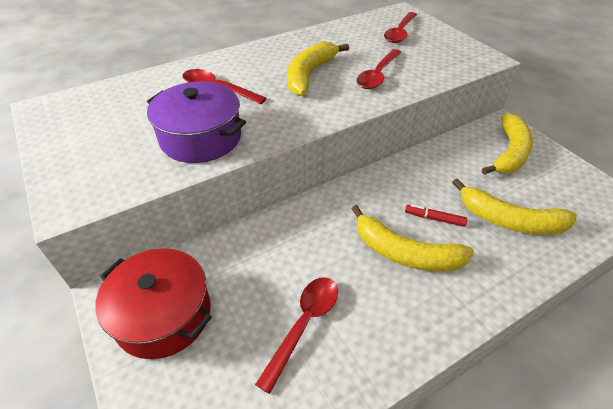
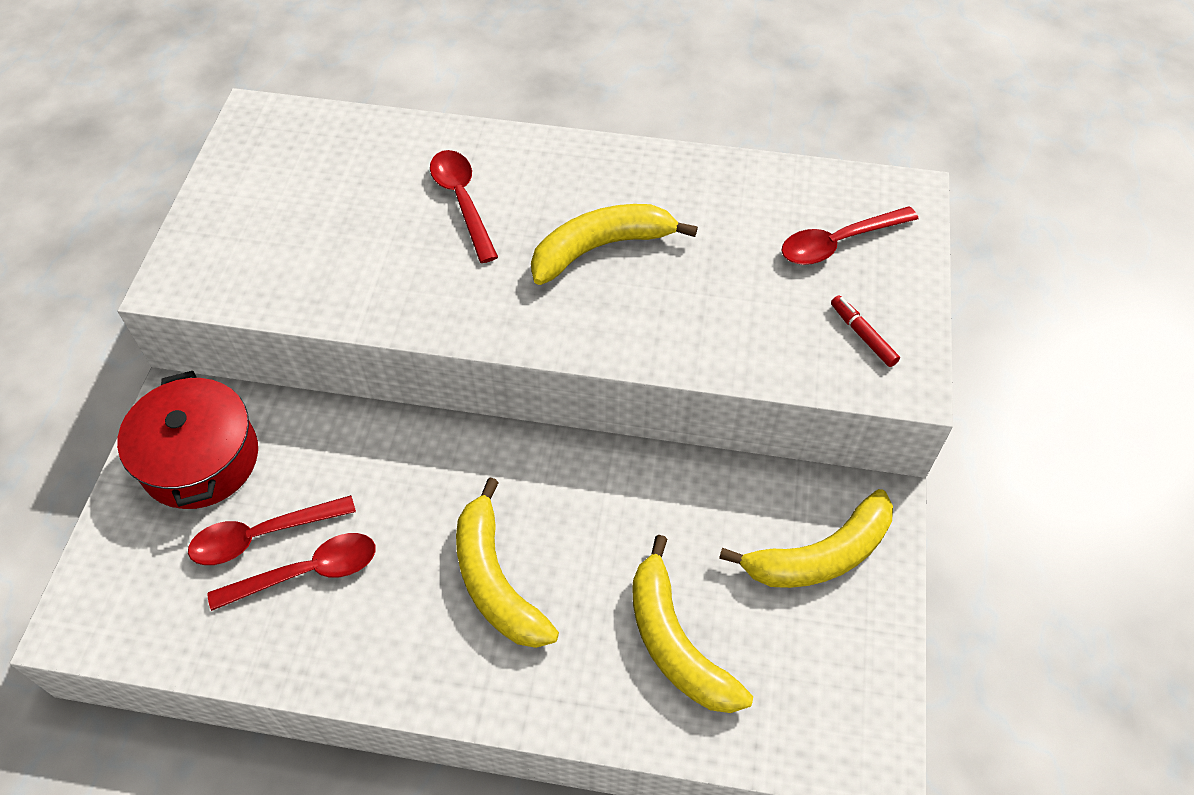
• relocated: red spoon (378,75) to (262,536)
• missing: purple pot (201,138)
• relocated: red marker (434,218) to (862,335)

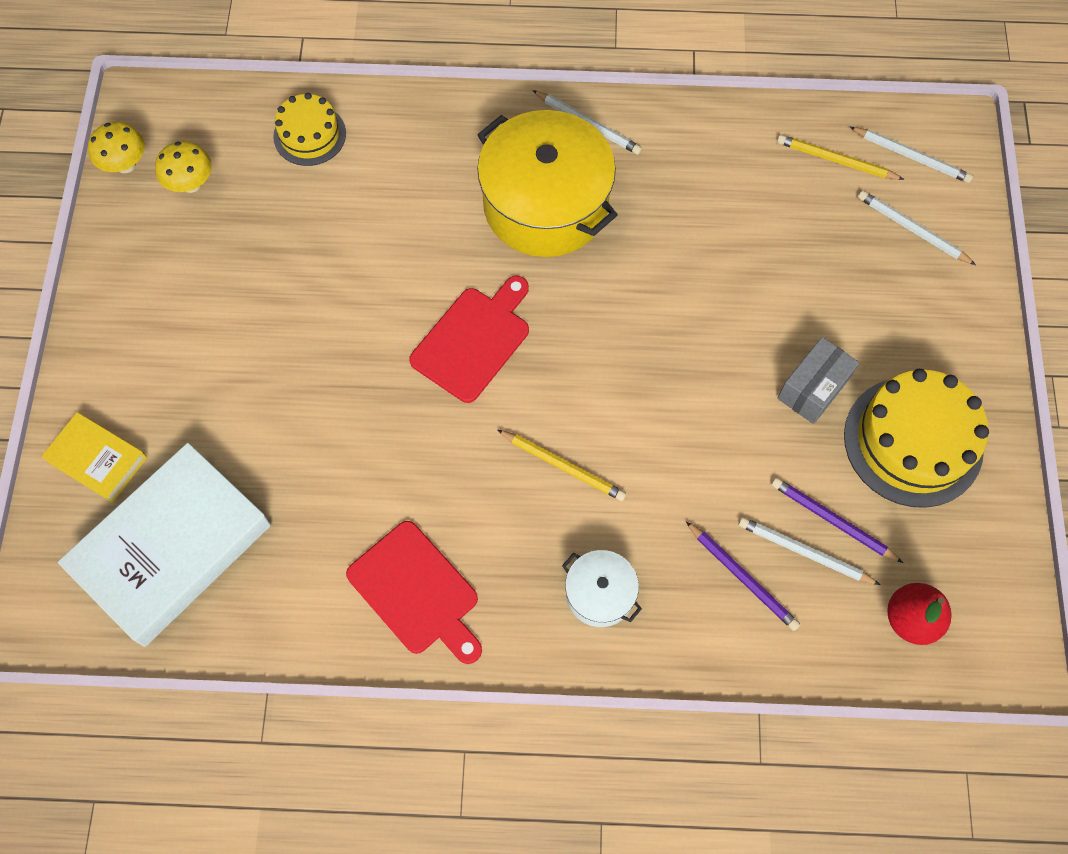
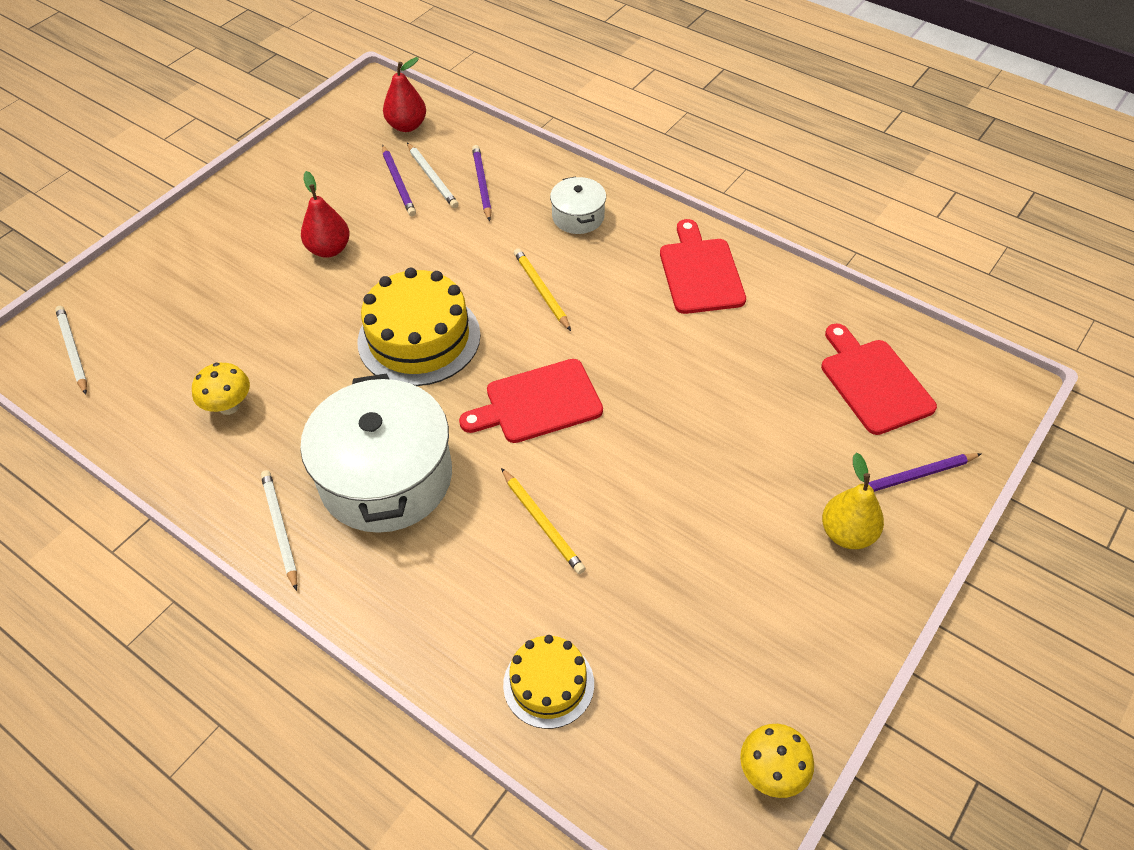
• colour: yellow pot (545,204) to white pot (386,477)
• relocated: yellow pencil (836,160) to (542,523)
• relocated: yellow mushroom (191,184) to (229,406)
• missing: white pencil (912,229)
• exchanged: grey box (813,389) to red pear (329,249)
• relocated: yellow cake (913,441) to (419,338)
• exchanged: yellow book (97,459) to purple pencil (914,476)
• exchanged: white book (171,547) to red cutting board (873,382)
• appeared: yellow pear (847,533)

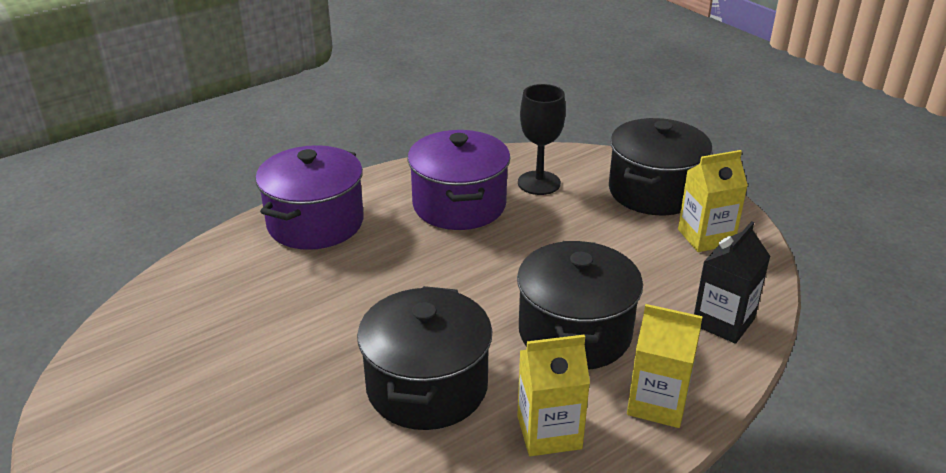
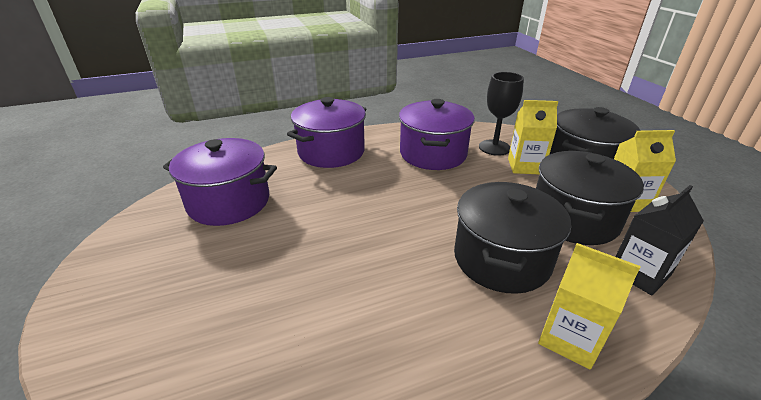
• relocated: black pot (427,386) to (574,218)
• relocated: yellow carton (549,432) to (525,166)
• appeared: purple pot (229,202)

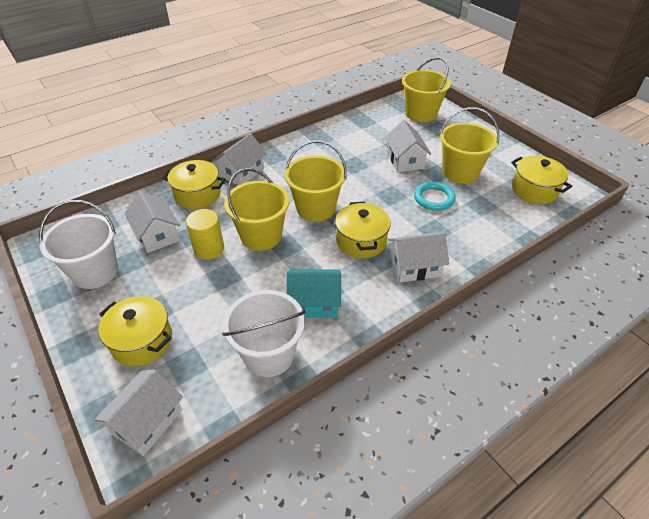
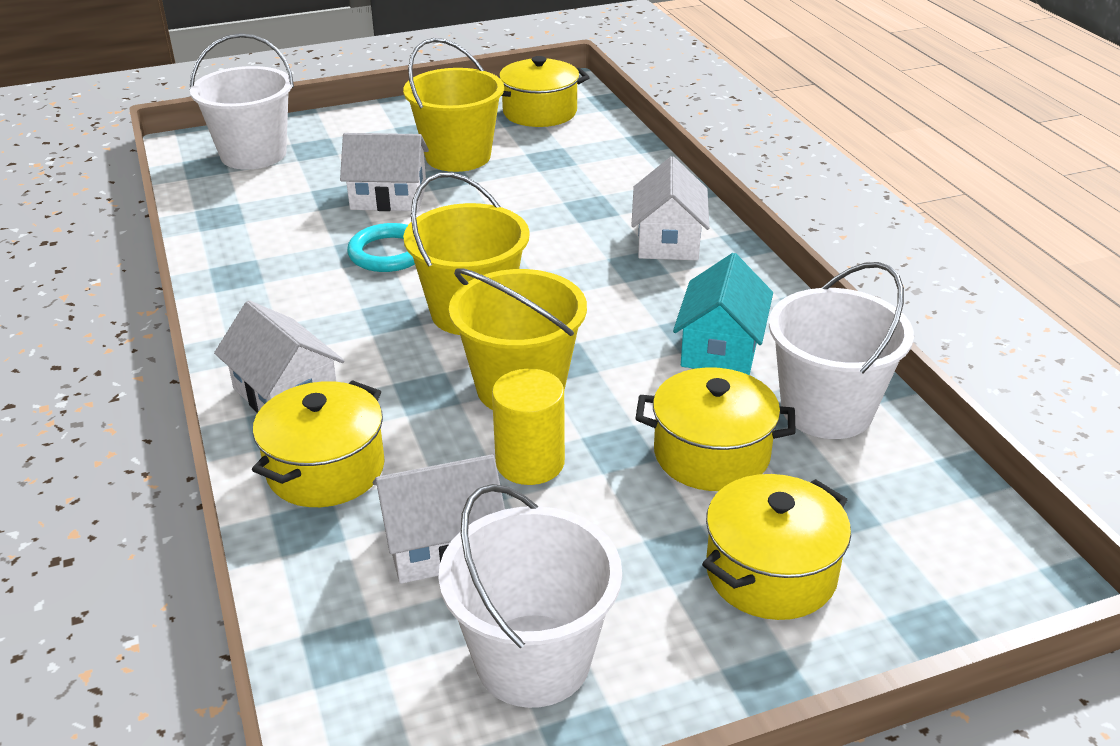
• colour: yellow bucket (421,114) to white bucket (253,154)
• relocated: turquoise ring (434,198) to (388,253)
• relocated: yellow pot (361,241) to (711,454)
• missing: white house (147,421)

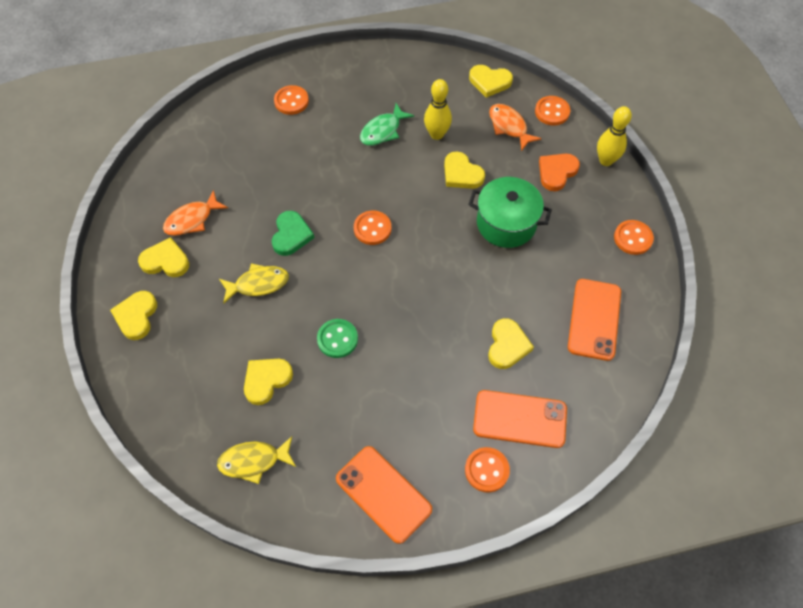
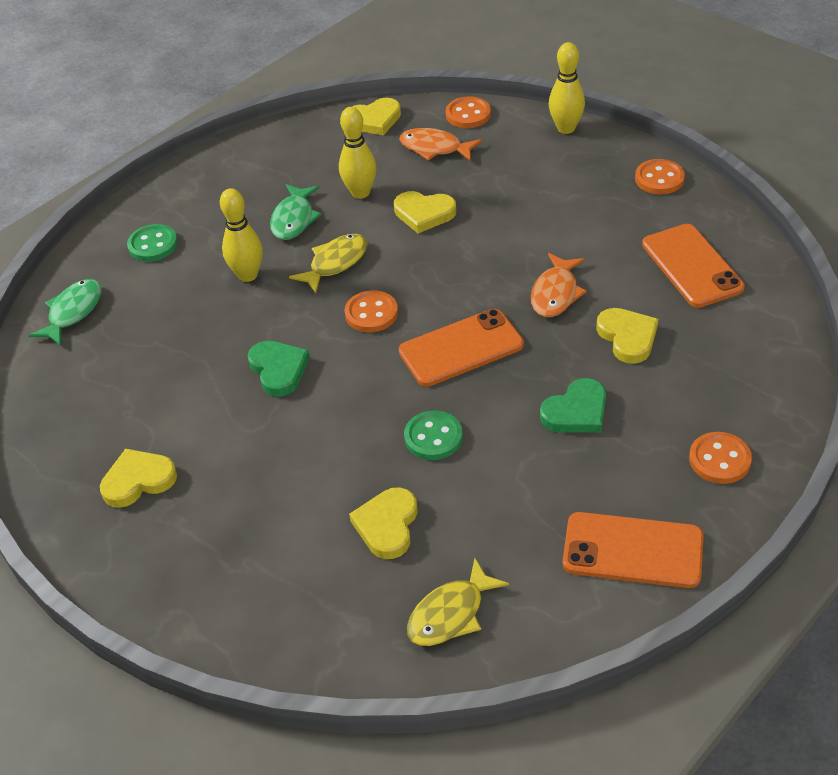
• colour: orange button (291,101) to green button (153,245)
• missing: orange heart (556,172)
• missing: green pot (506,223)
• relocated: orange fish (192,219) to (555,293)
• relocated: yellow fish (258,284) to (335,263)
• missing: yellow heart (136,316)
• relocated: orange phone (520,419) to (461,348)
• appeared: yellow bowling pin (248,275)
• appeared: green fish (73,312)
• appeared: green heart (576,412)

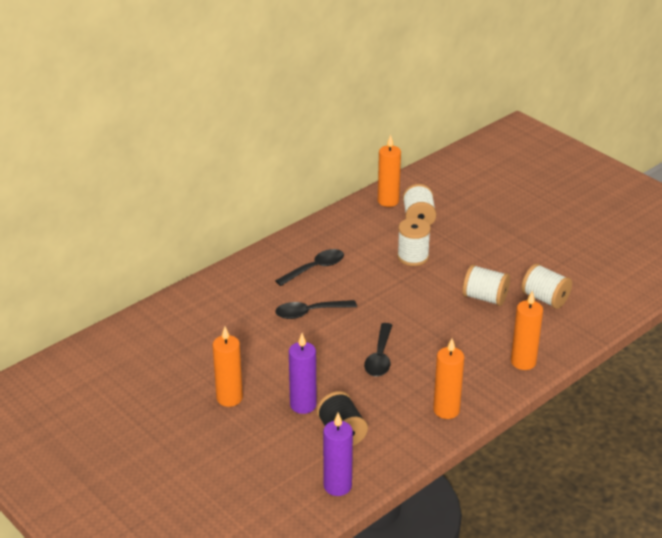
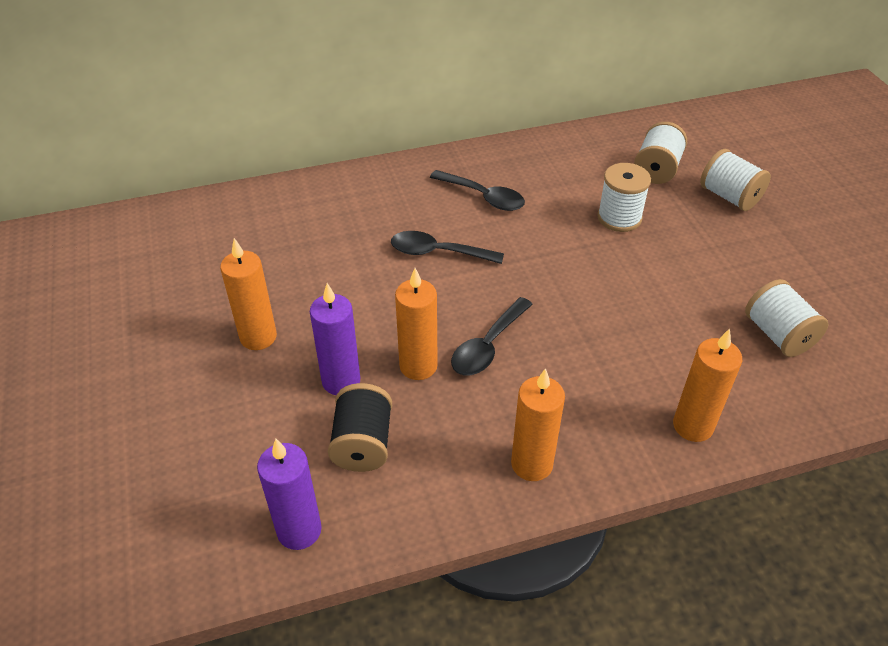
• relocated: orange candle (388,201) to (418,366)
• spun: black spoon (315,268) = (483,197) 45 degrees clockwise
• relocated: white spool (485,298) to (729,197)

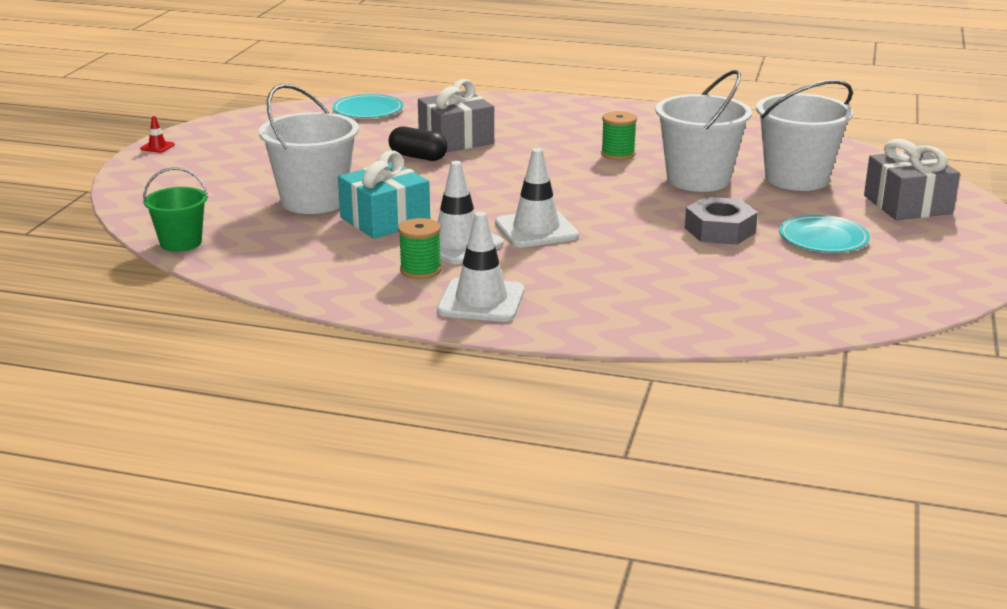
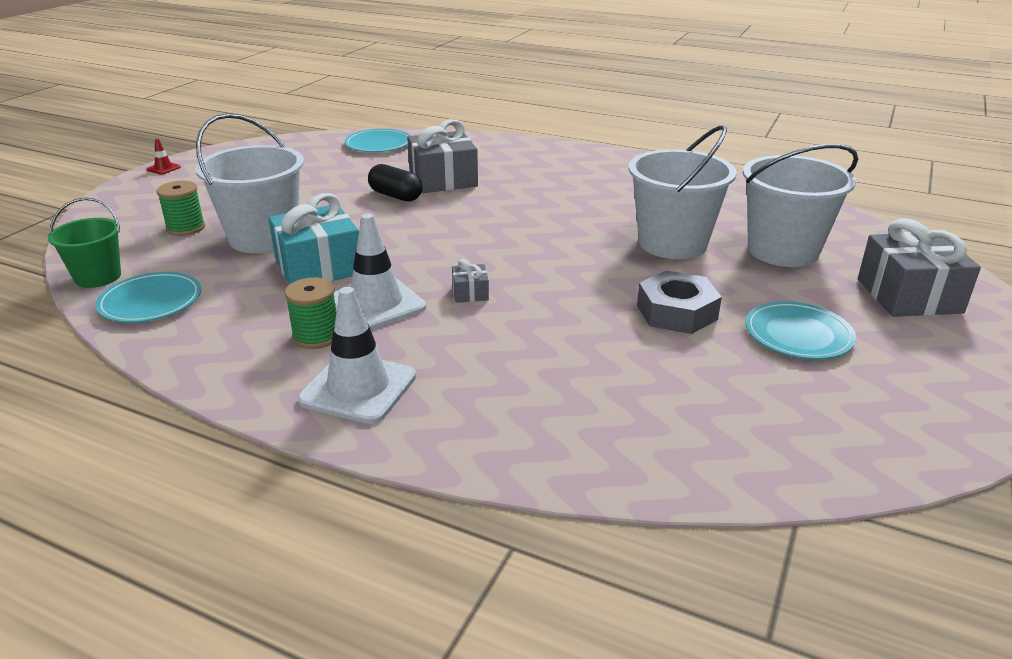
• relocated: green spool (618,154) to (186,228)
• exchanged: white traffic cone (536,230) to grey gift (470,293)
• appeared: turquoise plate (150,301)

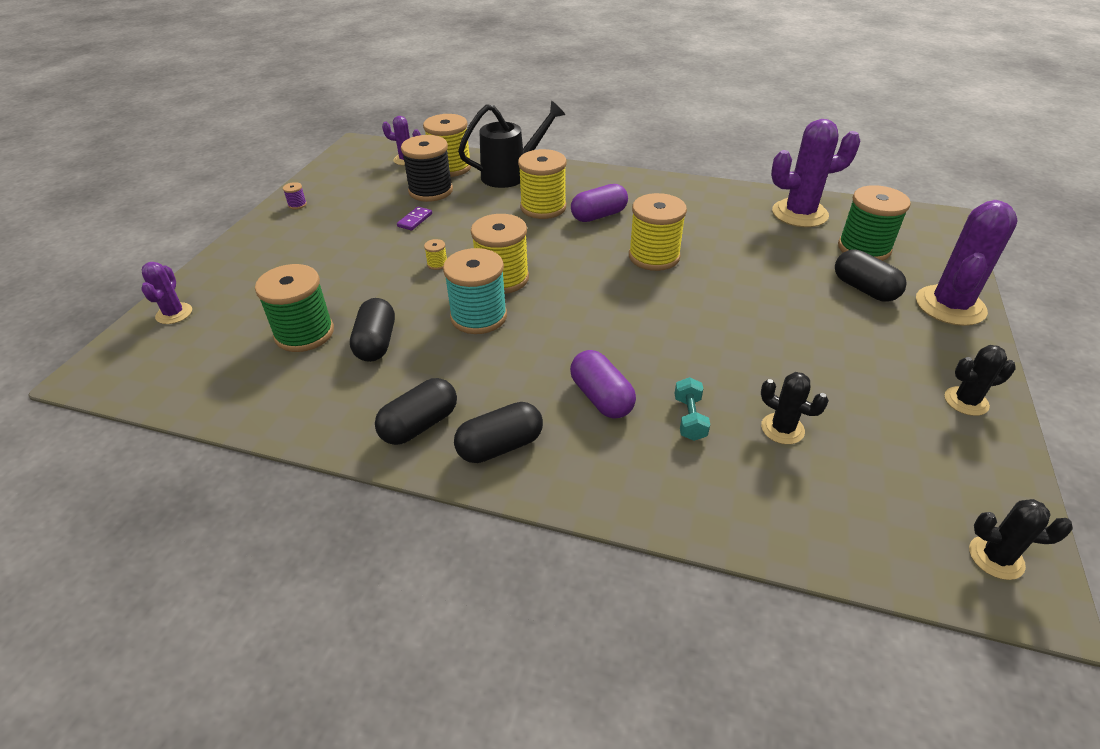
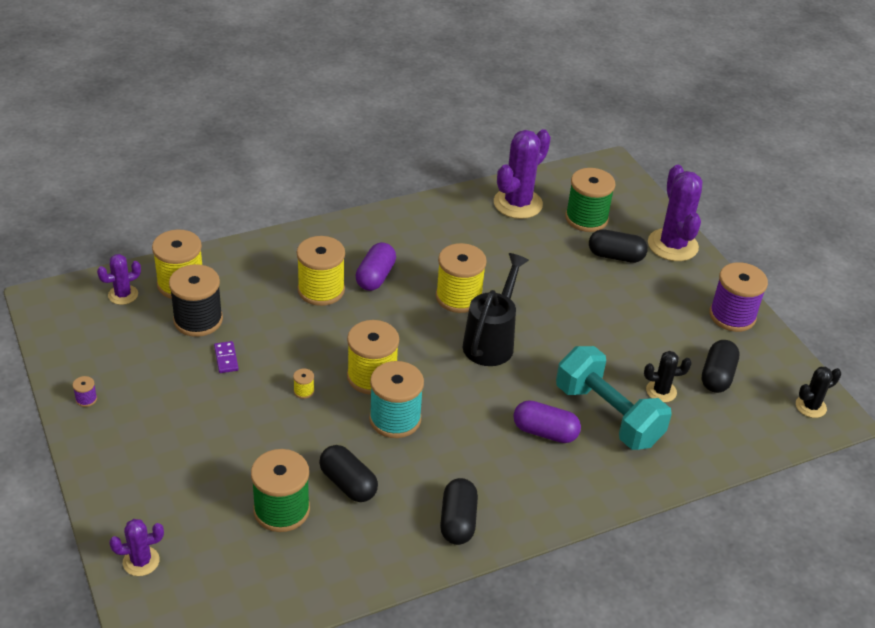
• relocated: black watering can (512,174) to (492,341)
• spun: purple cactus (174,313) = (141,561) 60 degrees counterclockwise
• exchanged: black cactus (966,401) to purple spool (732,316)
• size: turquoise dumbbell (689,418) = (608,415) x2.42
• relocated: black capsule (500,446) to (717,376)

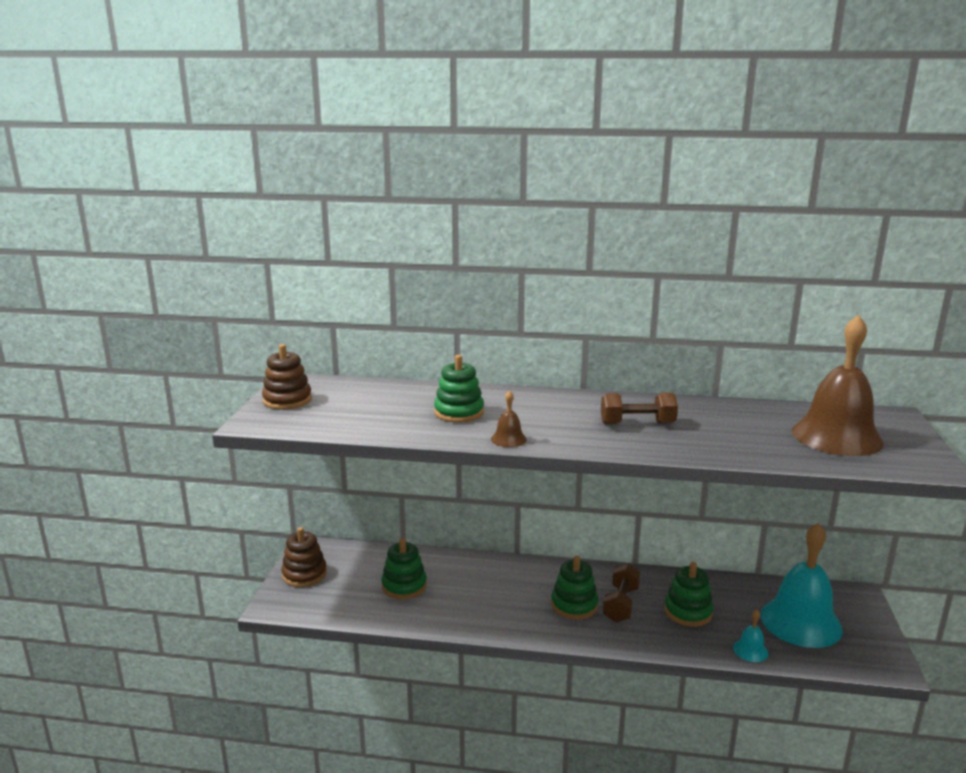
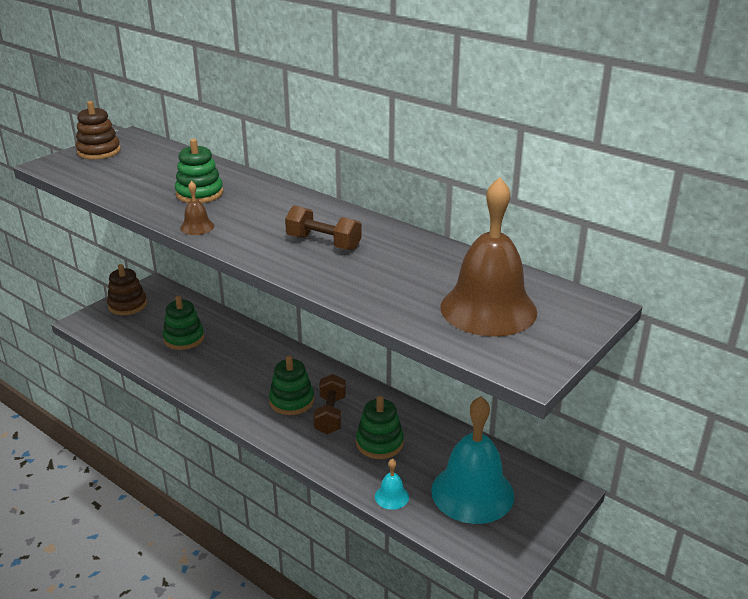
• spun: brown dumbbell (620,604) = (330,415) 45 degrees counterclockwise

